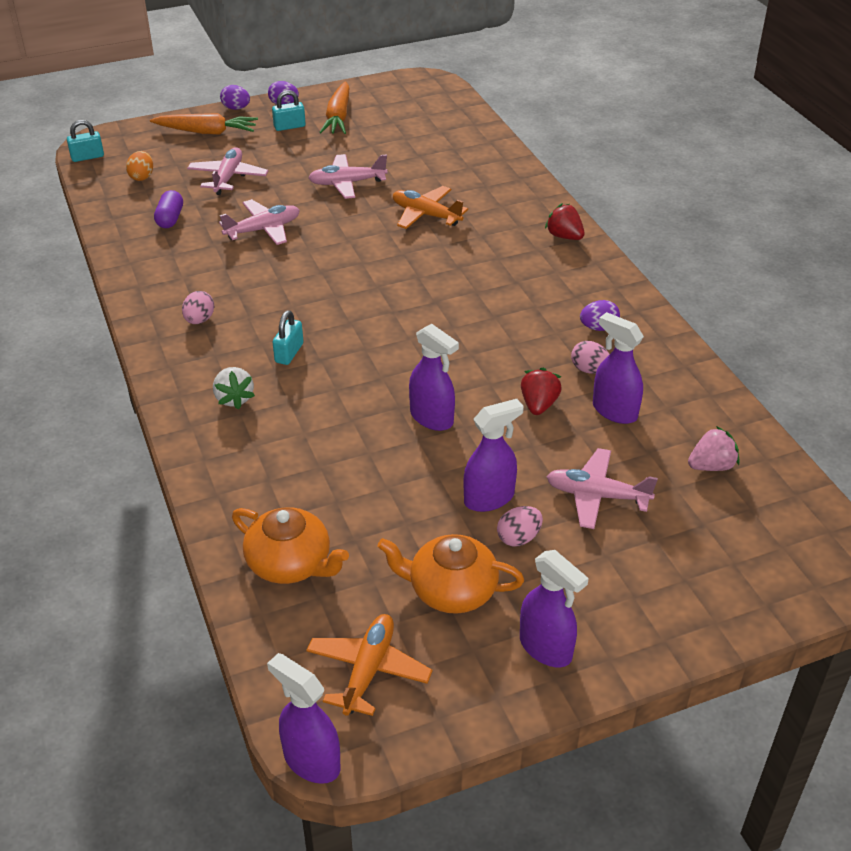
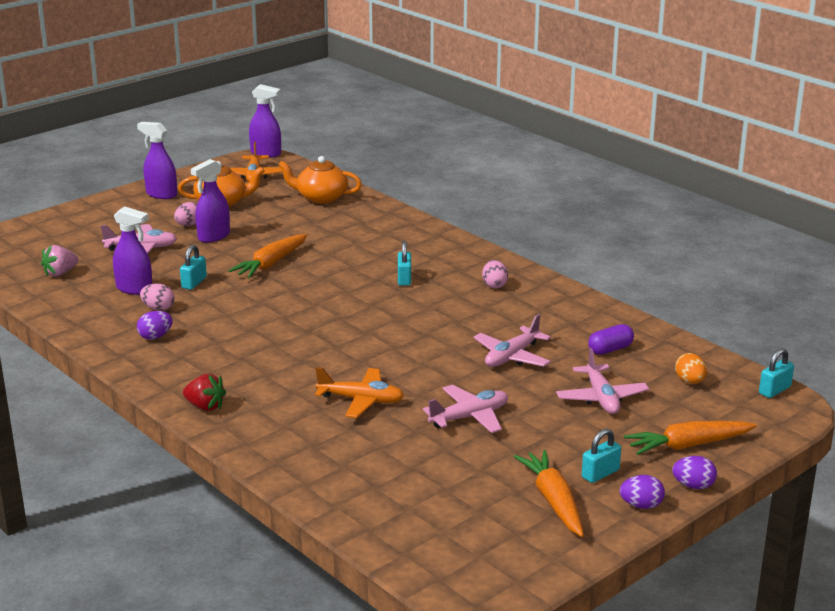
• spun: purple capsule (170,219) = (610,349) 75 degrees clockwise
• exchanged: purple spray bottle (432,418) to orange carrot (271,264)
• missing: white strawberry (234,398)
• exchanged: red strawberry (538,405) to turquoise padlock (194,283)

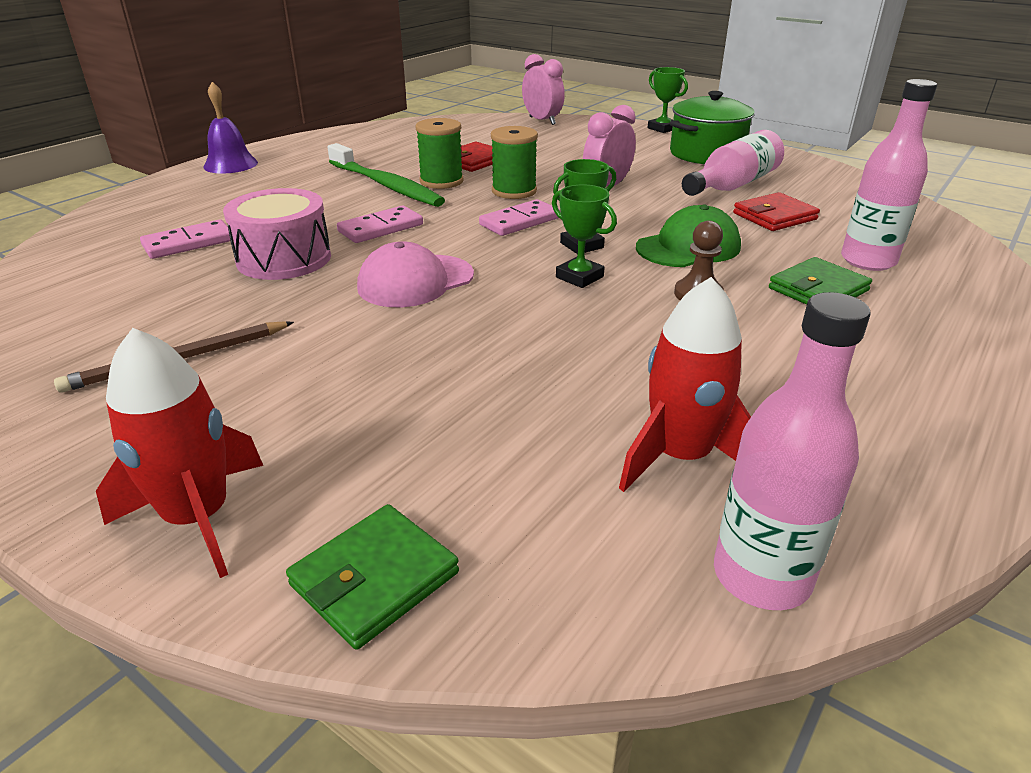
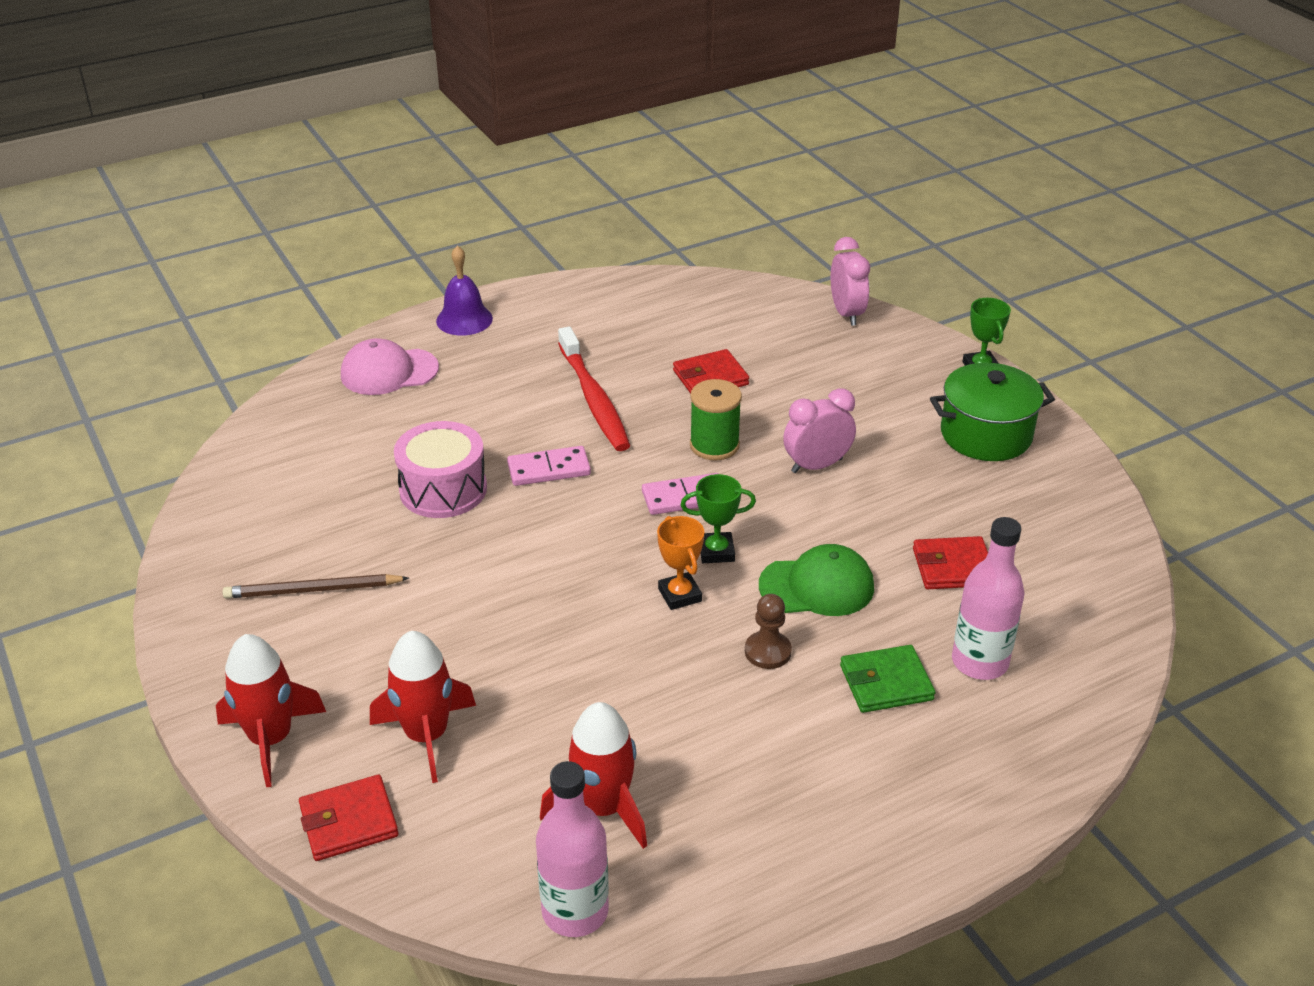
• missing: green spool (441,181)
• missing: pink bottle (732,185)
• colour: green toothbrush (385,185) to red toothbrush (593,398)
• colour: green trophy (579,277) to orange trophy (679,595)
• missing: pink domino (188,243)
• relocated: pink cap (415,281) to (389,372)
• colour: green wallet (374,579) to red wallet (349,821)
• appeared: red rocket (427,736)

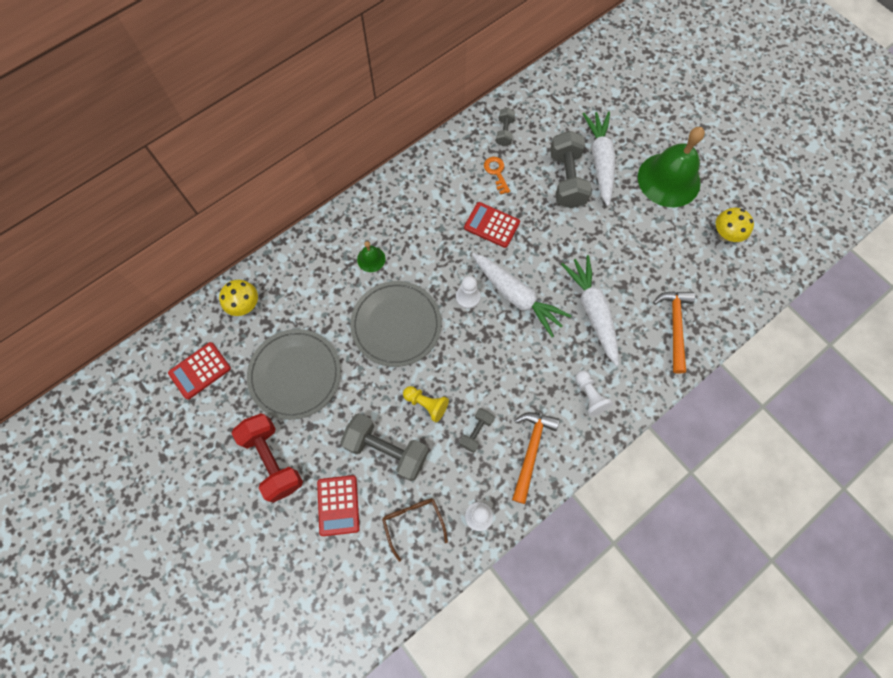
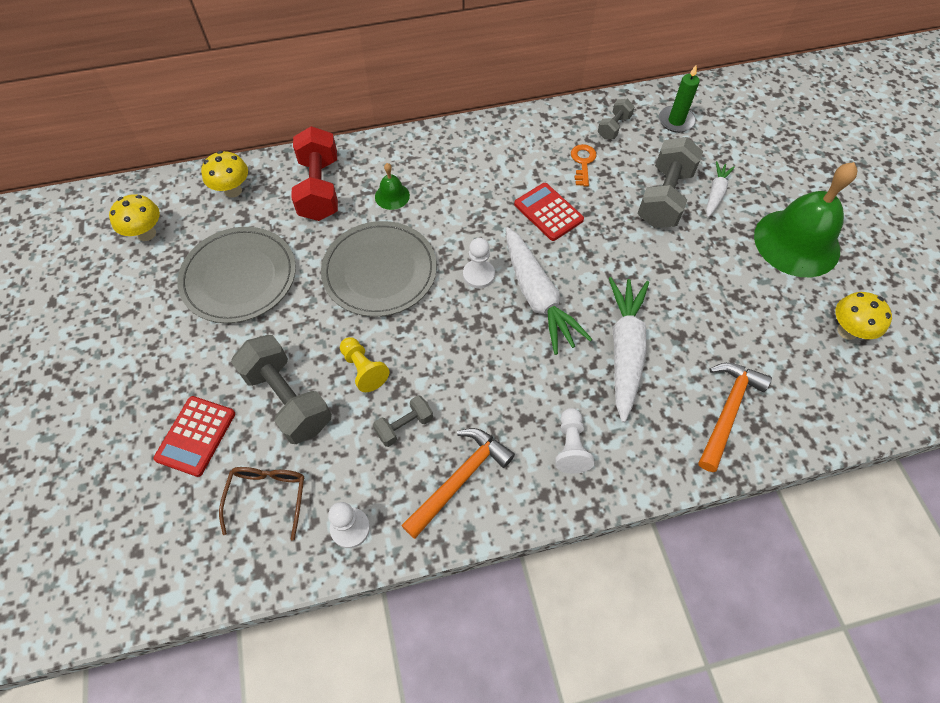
• size: white carrot (600,161) = (715,193) x0.54
• exchanged: red calculator (200,370) to yellow mushroom (146,233)
• relocated: red dumbbell (273,460) to (320,189)
• appeared: green candle (676,121)

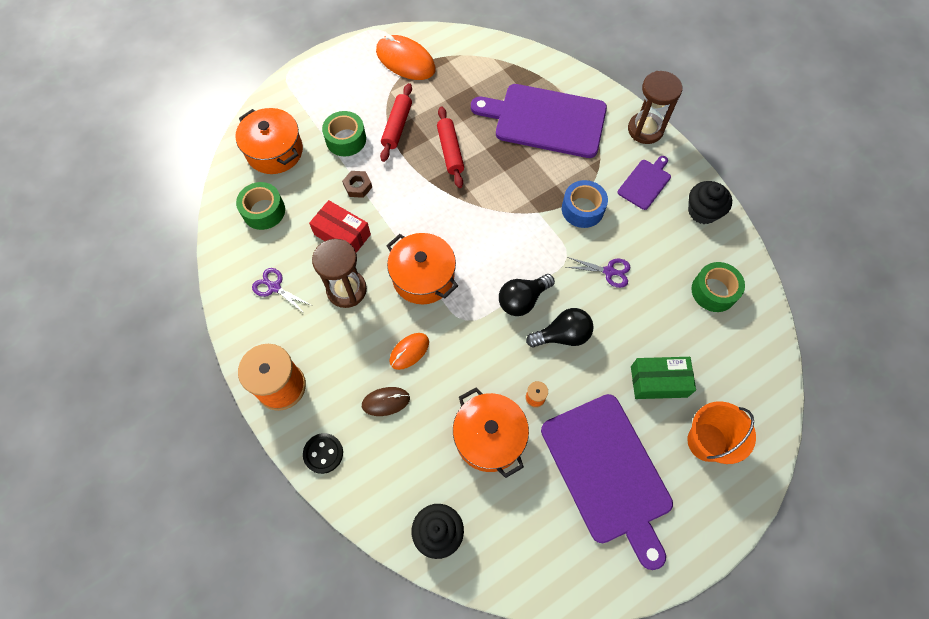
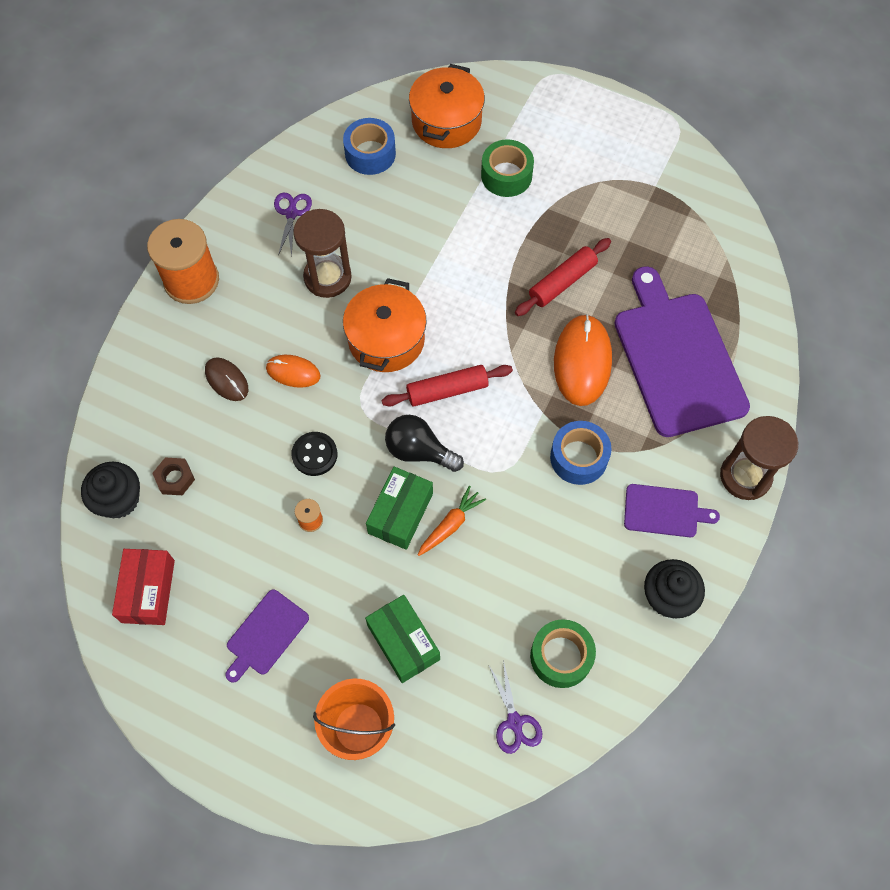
• relocated: orange mouse (405,60) to (582,361)
• relocated: red rolling pin (397,126) to (447,390)
• relocated: brown nut (358,186) to (175,478)
• colour: green tape (263,211) to blue tape (370,154)
• relocated: red box (342,234) to (148,591)
• relocated: purple scissors (609,271) to (514,722)
• exchanged: black light bulb (562,335) to green box (400,513)
• missing: orange pot (489,437)
• size: purple cutting board (608,472) = (265,634) x0.47
• relocated: black button (323,453) to (314,454)
• appeared: orange carrot (450,525)

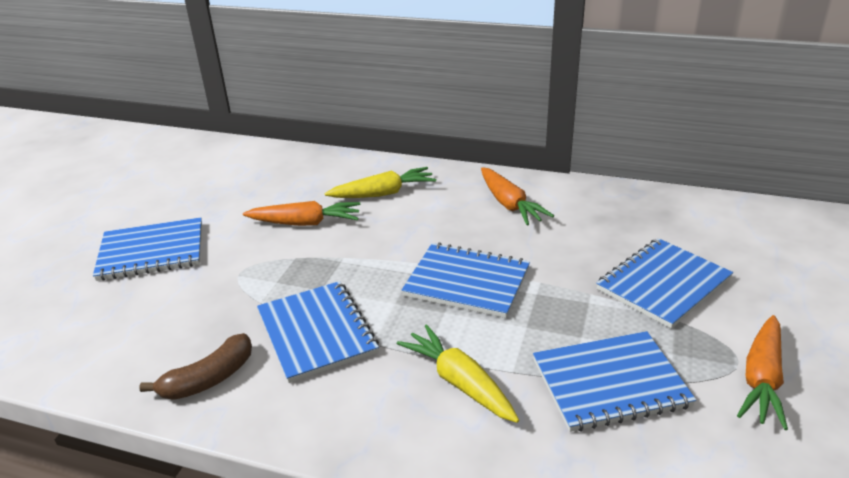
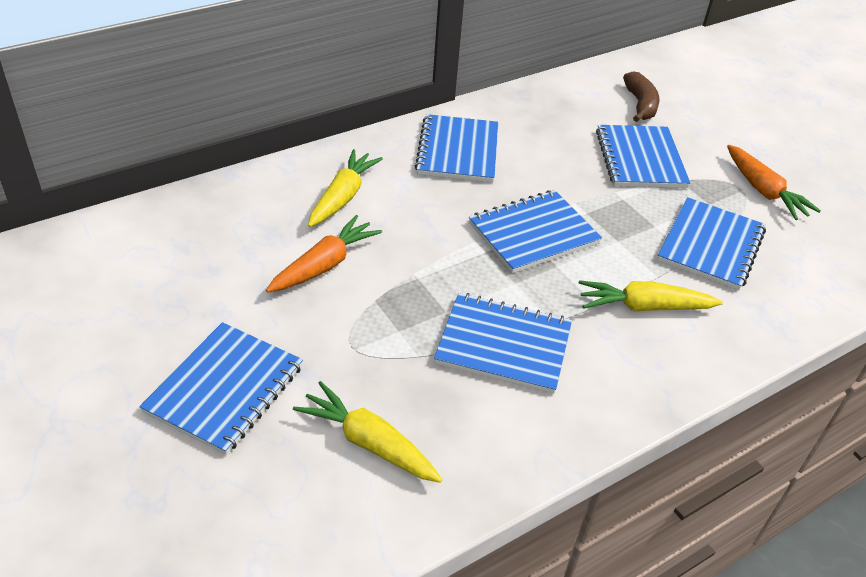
• exchanged: orange carrot (509,204) to blue notebook (458,151)
• relocated: brown banana (209,379) to (640,105)
• appeared: yellow carrot (369,442)

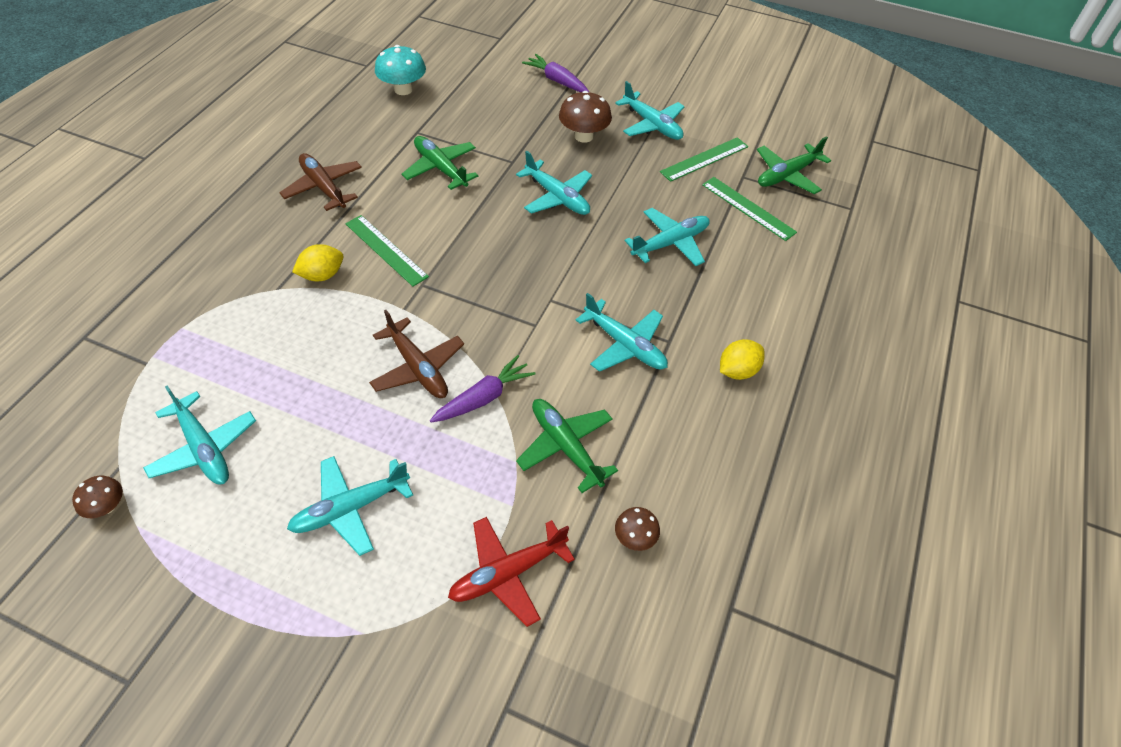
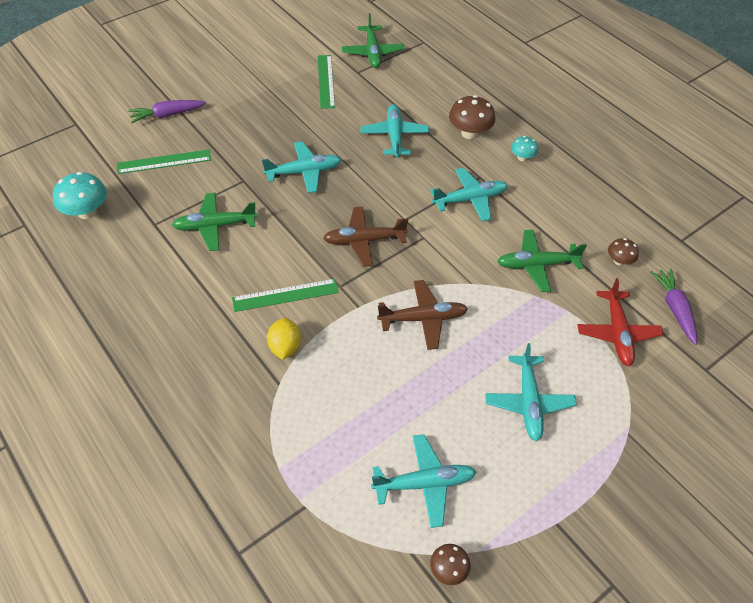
• missing: turquoise plane (652,125)
• relocated: brown mushroom (583,136) to (469,133)
• relocated: brown plane (324,187) to (364,240)
• relocated: green ruler (748,208) to (164,161)
• exchanged: yellow lemon (737,371) to turquoise mushroom (522,157)
• relocated: purple carrot (483,398) to (674,309)

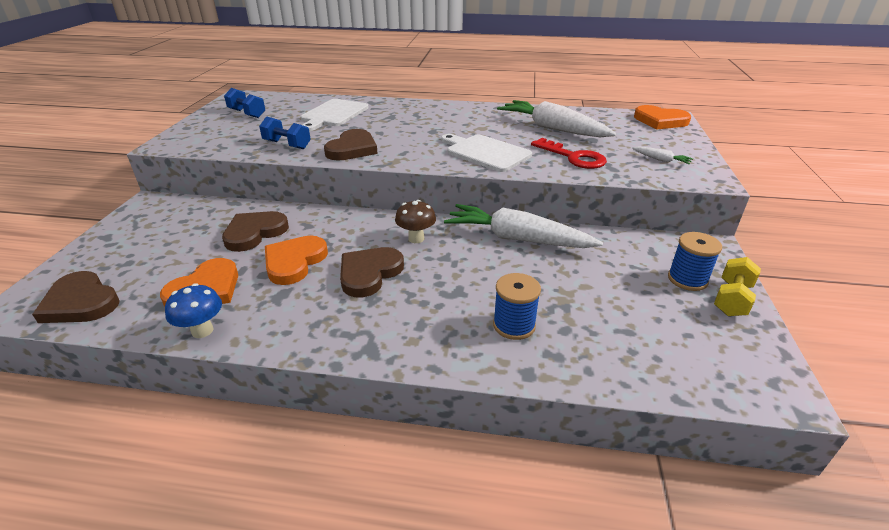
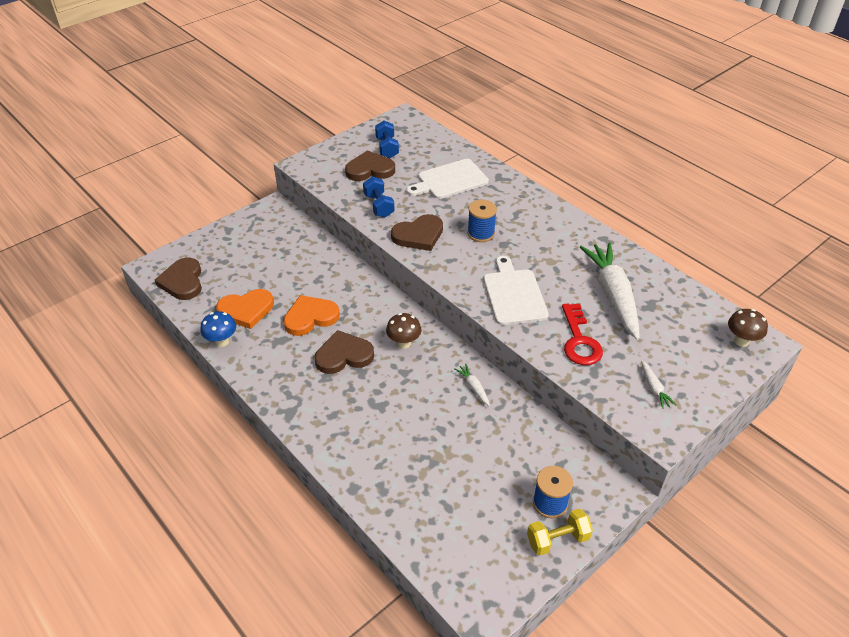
• exchanged: orange heart (660,121) to brown mushroom (741,341)
• size: white carrot (517,239) = (473,387) x0.41
• relocated: brown heart (254,233) to (370,169)
• relocated: blue spool (514,325) to (481,233)

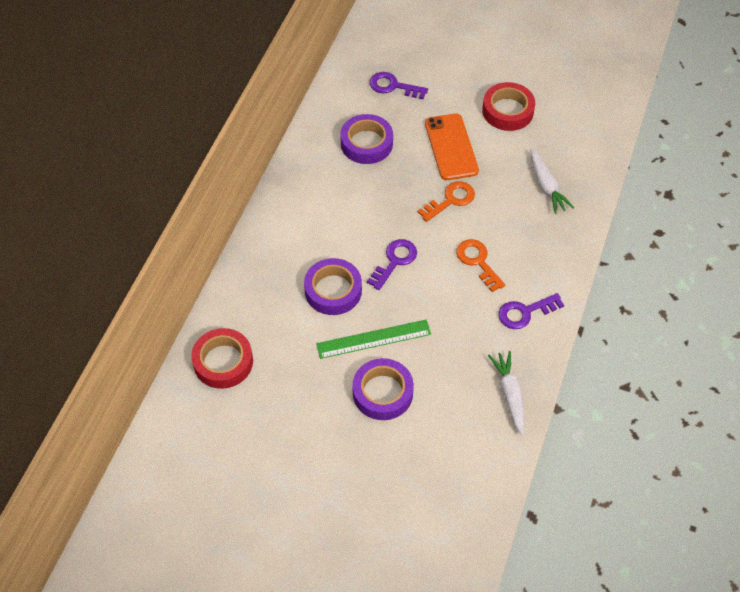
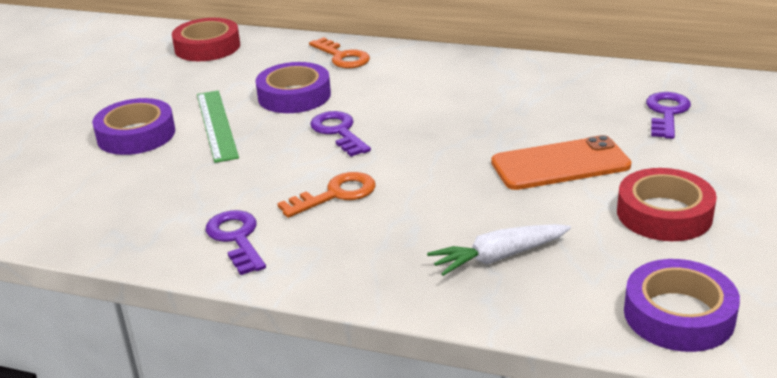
• relocated: purple tape (366,143) to (678,315)
• relocated: orange key (451,200) to (342,57)
• spun: purple key (395,261) = (338,132) 150 degrees counterclockwise
• missing: white carrot (509,394)

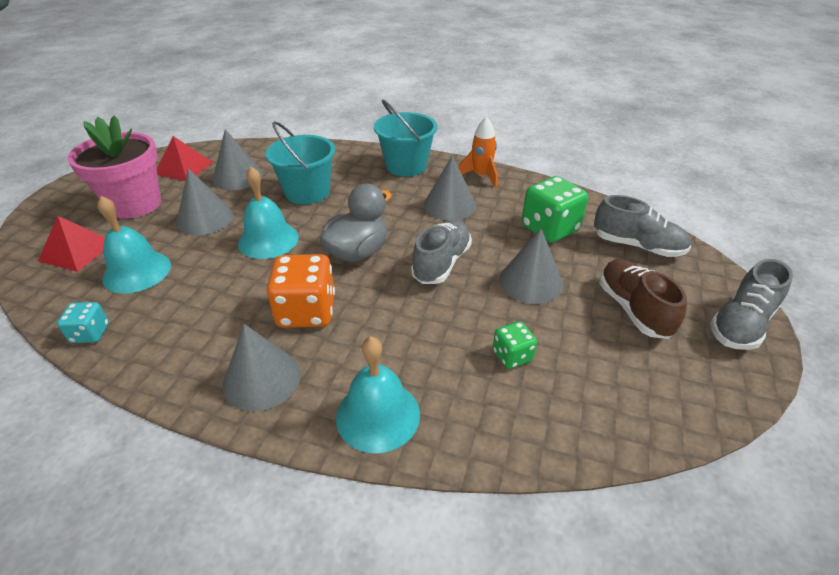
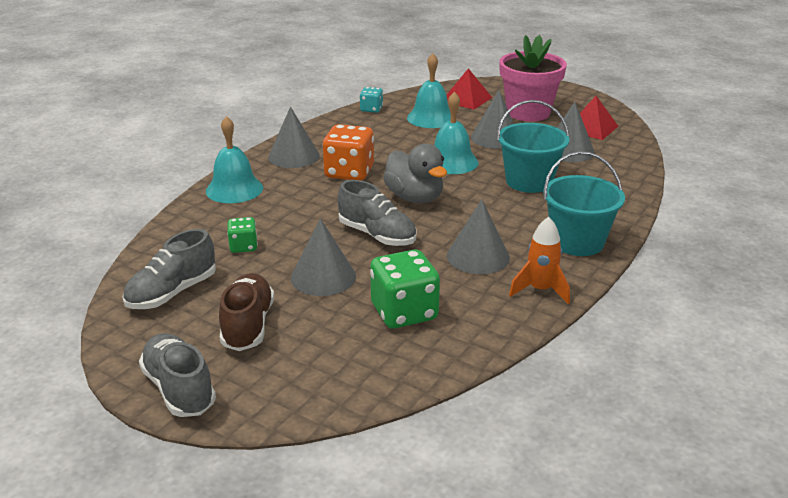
• relocated: grey shoe (637,246) to (172,293)
• spun: brown shoe (633,309) = (248,325) 90 degrees counterclockwise

